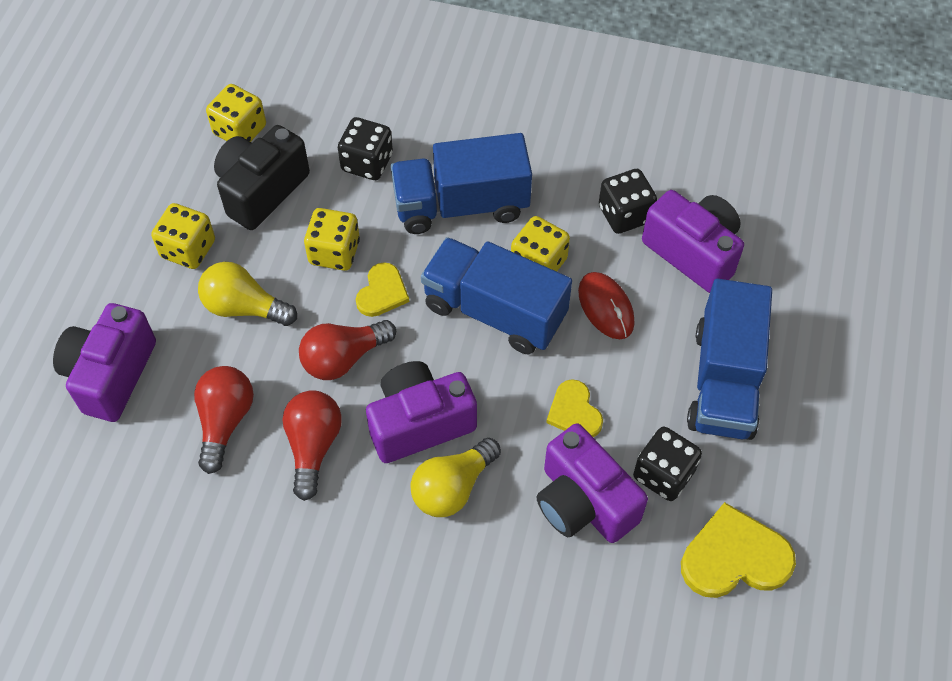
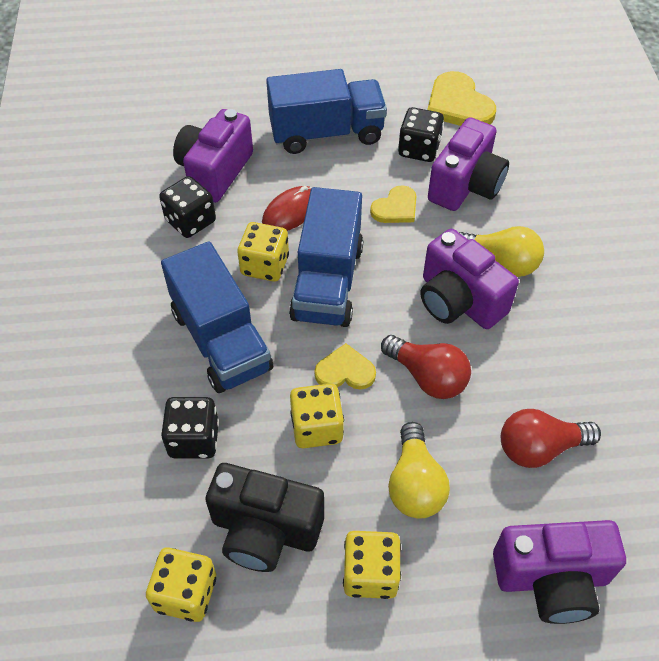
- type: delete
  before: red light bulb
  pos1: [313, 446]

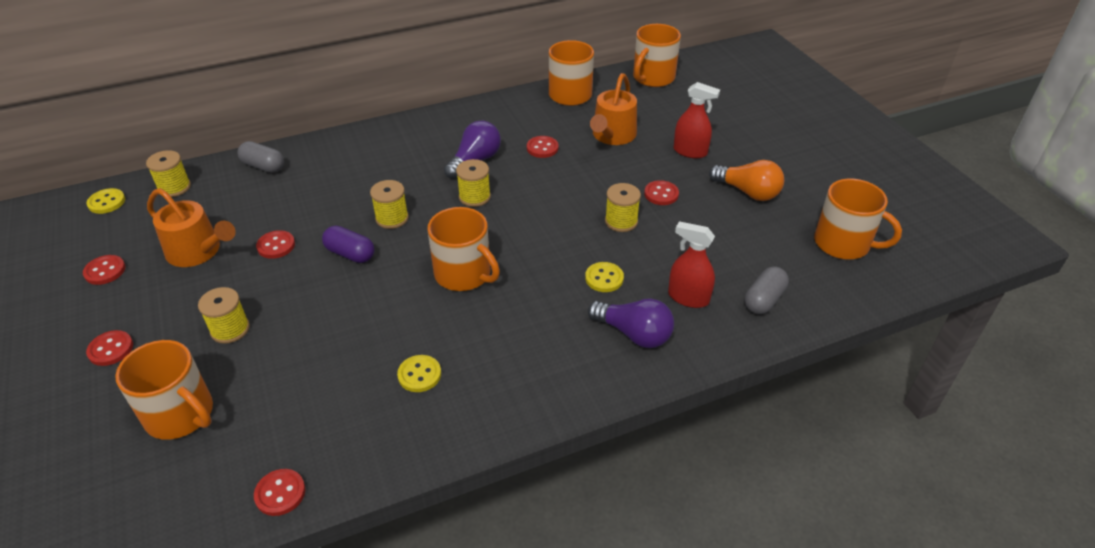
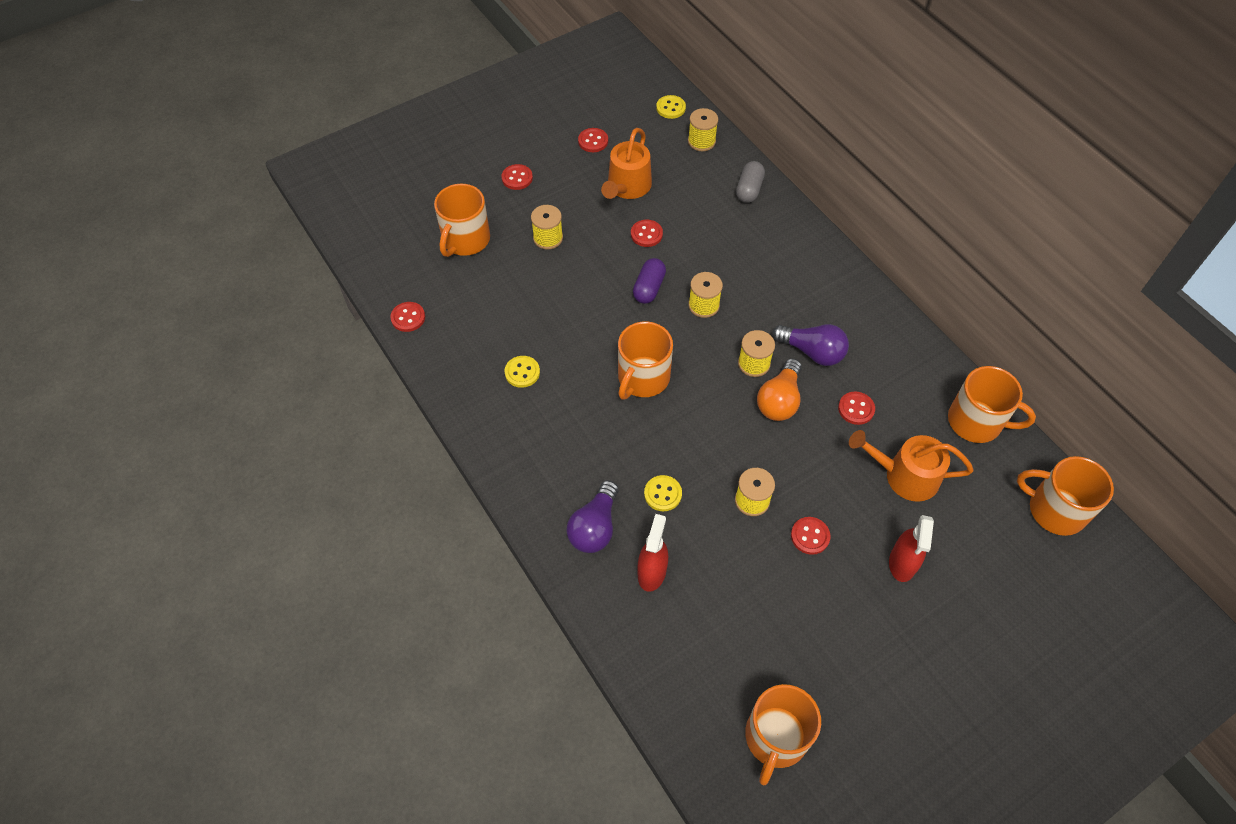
- type: move
  before: orange light bulb
  pos1: [748, 192]
  pos2: [779, 400]
- type: delete
  before: grey capsule
  pos1: [764, 300]

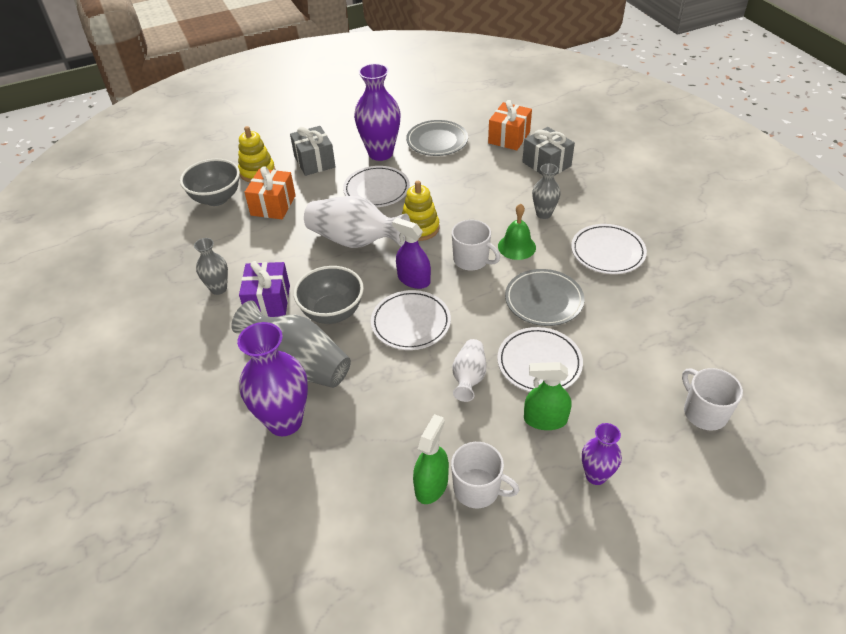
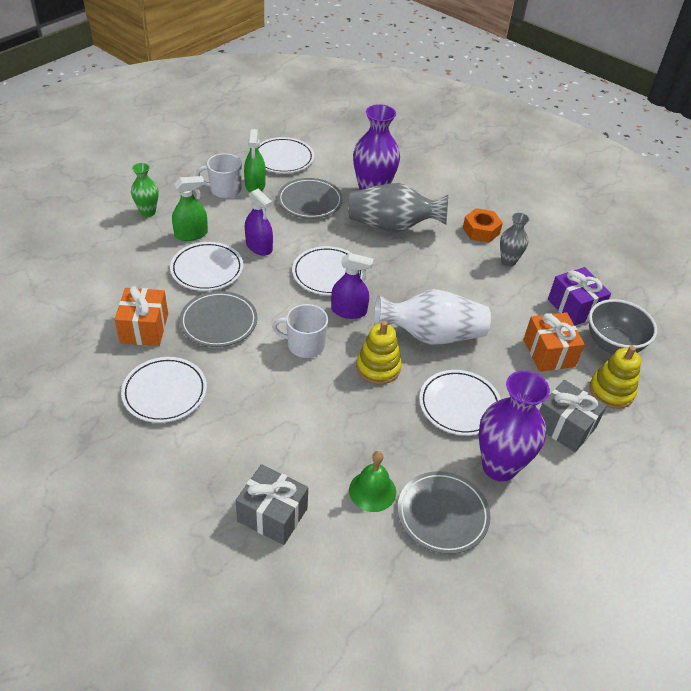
- type: move
  before: purple gift
  pos1: [268, 302]
  pos2: [574, 307]
- type: delete
  before: grey bowl
  pos1: [332, 313]
- type: replace
  before: white vase
  after: purple spray bottle
  pos1: [469, 378]
  pos2: [259, 247]
- type: move
  before: orange gift
  pos1: [509, 137]
  pos2: [144, 328]
- type: move
  before: green bell
  pos1: [516, 246]
  pos2: [372, 491]
- type: delete
  before: grey vase
  pos1: [543, 214]
- type: recolor
  before: purple vase
  after: green vase
  pos1: [596, 475]
  pos2: [148, 212]
- type: delete
  before: white mug
  pos1: [704, 412]
- type: insert
  after: white plate
  pos2: [283, 158]
- type: insert
  after: grey plate
  pos2: [310, 201]
- type: insert
  after: orange nut
  pos2: [481, 231]

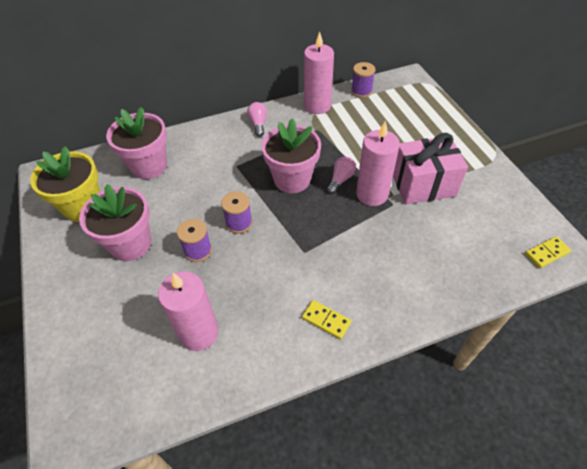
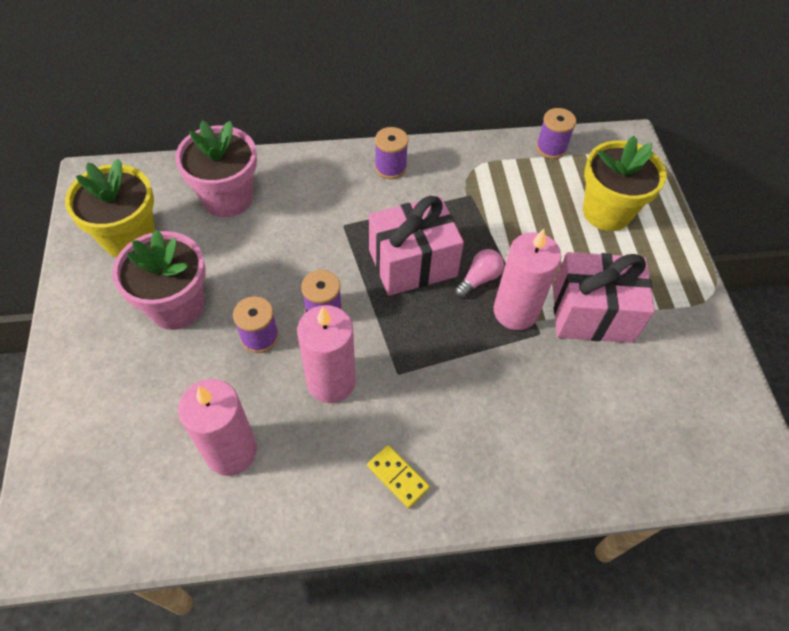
- type: replace
  before: pink light bulb
  after: purple spool
  pos1: [258, 124]
  pos2: [390, 167]
- type: replace
  before: pink flower pot
  after: pink gift
  pos1: [292, 179]
  pos2: [412, 263]
- type: move
  before: pink candle
  pos1: [317, 106]
  pos2: [331, 381]
- type: delete
  before: yellow domino
  pos1: [546, 253]
- type: insert
  after: yellow flower pot
  pos2: [607, 212]

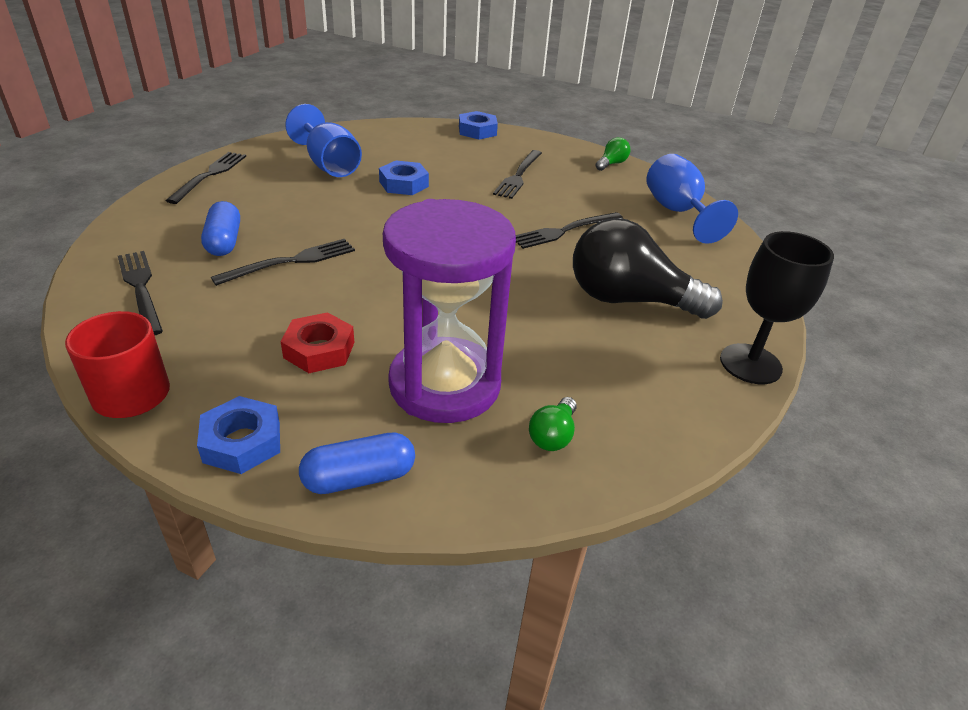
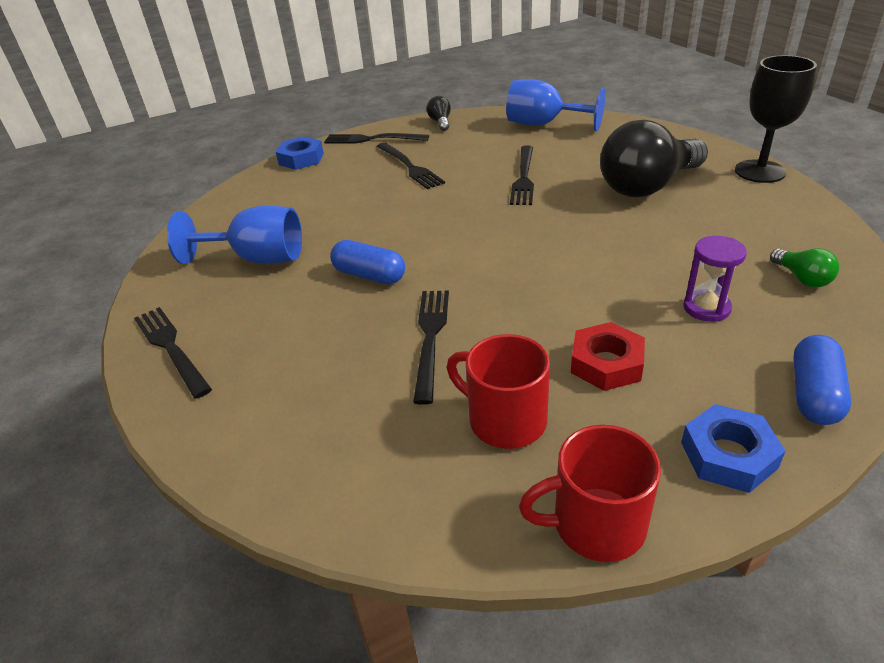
- type: move
  before: black fork
  pos1: [141, 288]
  pos2: [372, 139]
- type: move
  before: blue capsule
  pos1: [224, 241]
  pos2: [369, 275]
- type: delete
  before: blue nut
  pos1: [404, 184]
- type: resize
  before: purple hourglass
  pos1: [444, 384]
  pos2: [706, 308]
  scale: 0.42
- type: recolor
  before: green light bulb
  after: black light bulb
  pos1: [611, 164]
  pos2: [440, 122]
- type: insert
  after: red mug
  pos2: [505, 420]

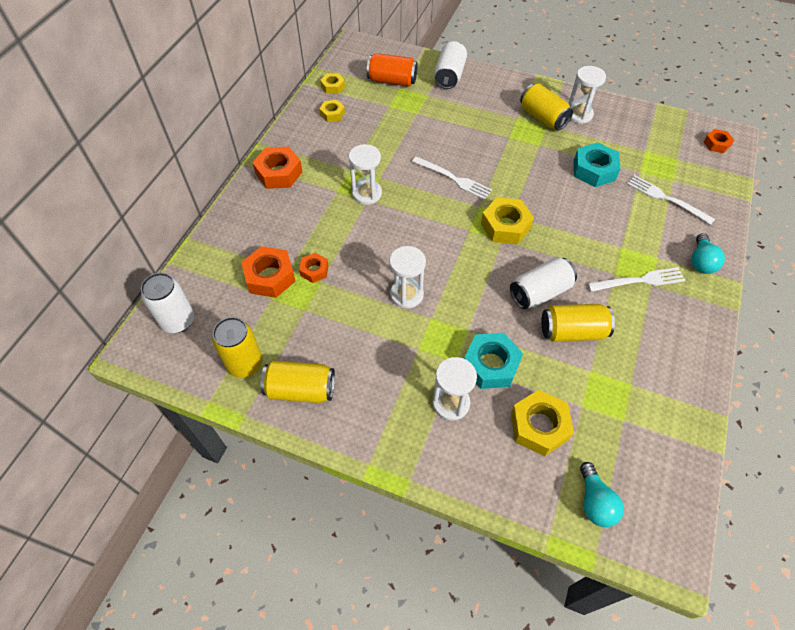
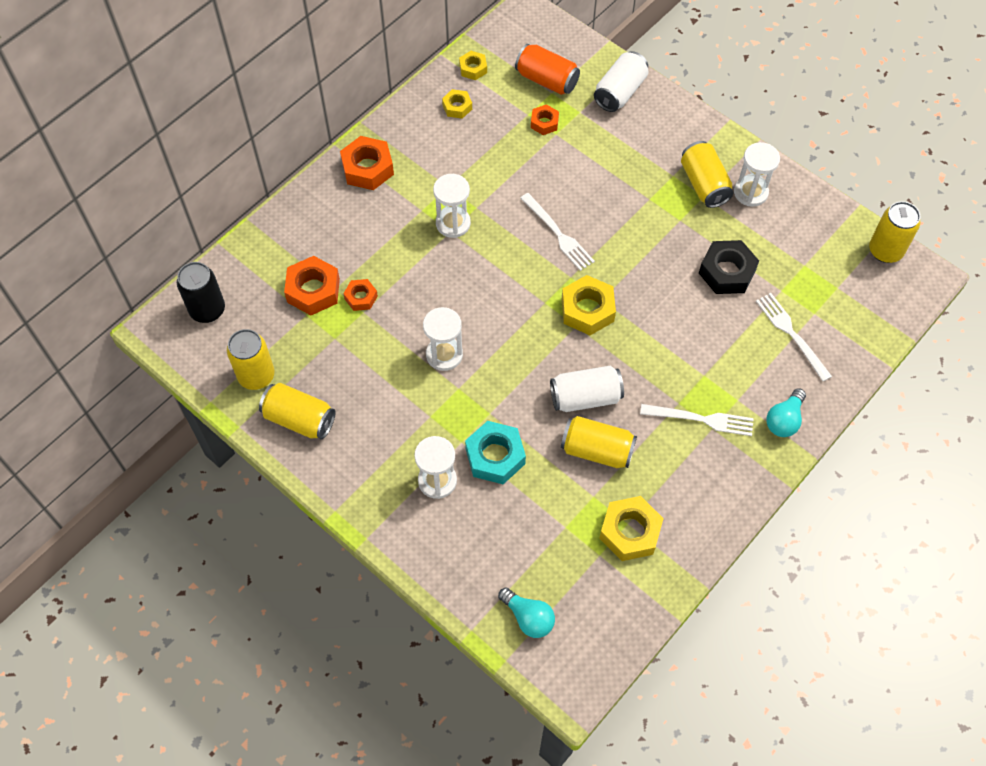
- type: recolor
  before: white can
  after: black can
  pos1: [178, 321]
  pos2: [207, 310]
- type: move
  before: yellow nut
  pos1: [539, 426]
  pos2: [630, 532]
- type: recolor
  before: turquoise nut
  after: black nut
  pos1: [594, 170]
  pos2: [727, 272]
- type: rotate
  before: turquoise light bulb
  pos1: [595, 502]
  pos2: [528, 617]
  turn: -60
- type: move
  before: orange nut
  pos1: [716, 144]
  pos2: [544, 123]
- type: insert
  after: yellow can
  pos2: [885, 251]

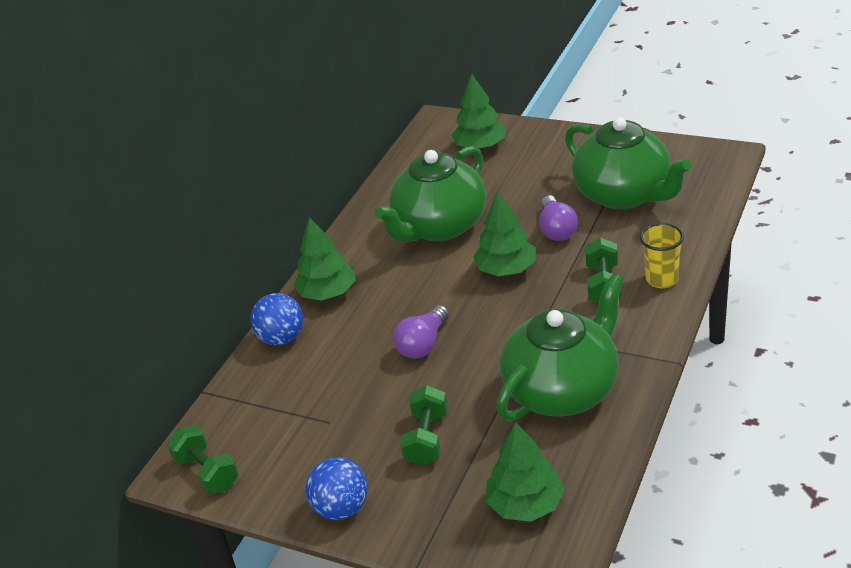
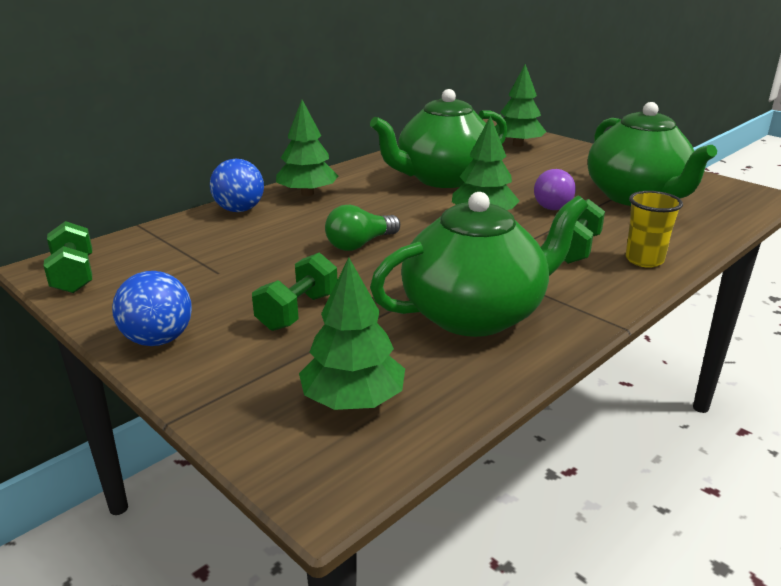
- type: recolor
  before: purple light bulb
  after: green light bulb
  pos1: [423, 344]
  pos2: [360, 244]

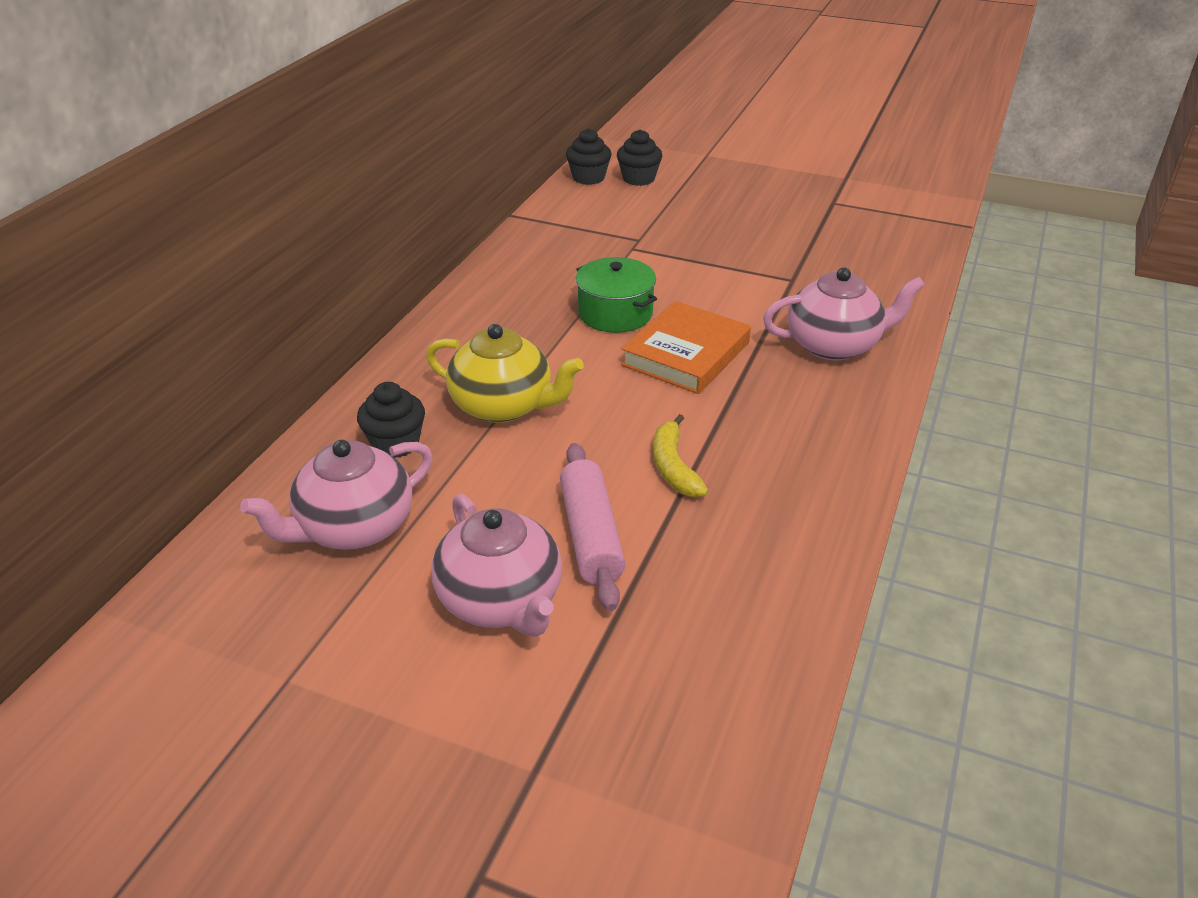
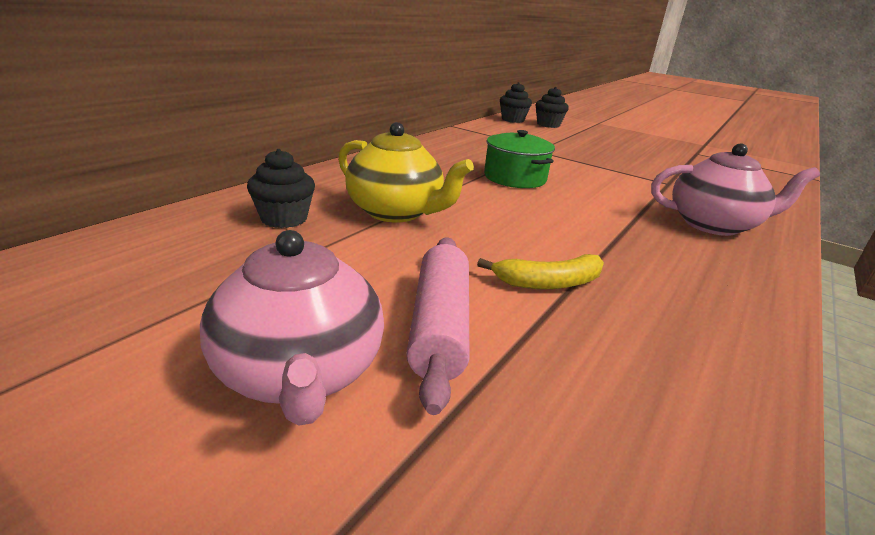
- type: delete
  before: pink teapot
  pos1: [354, 528]
- type: delete
  before: orange book
  pos1: [686, 354]
- type: rotate
  before: yellow banana
  pos1: [673, 467]
  pos2: [548, 283]
  turn: -105

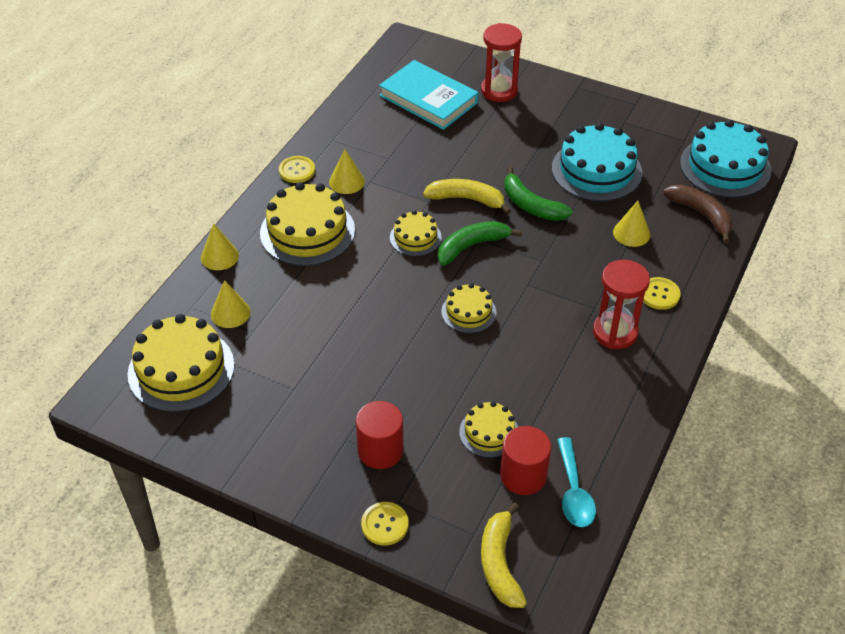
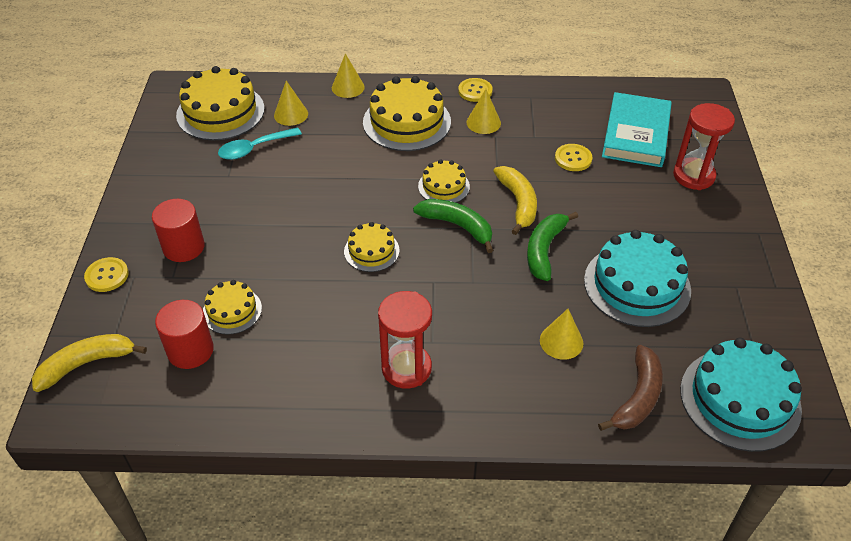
- type: move
  before: turquoise spoon
  pos1: [574, 492]
  pos2: [254, 148]
- type: move
  before: yellow button
  pos1: [659, 294]
  pos2: [573, 158]

